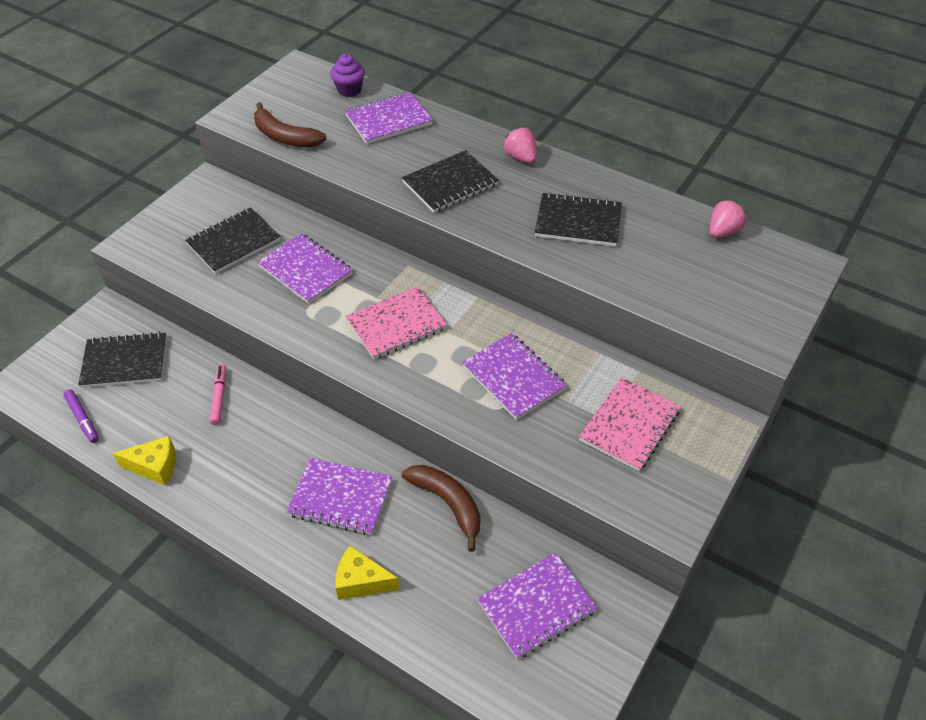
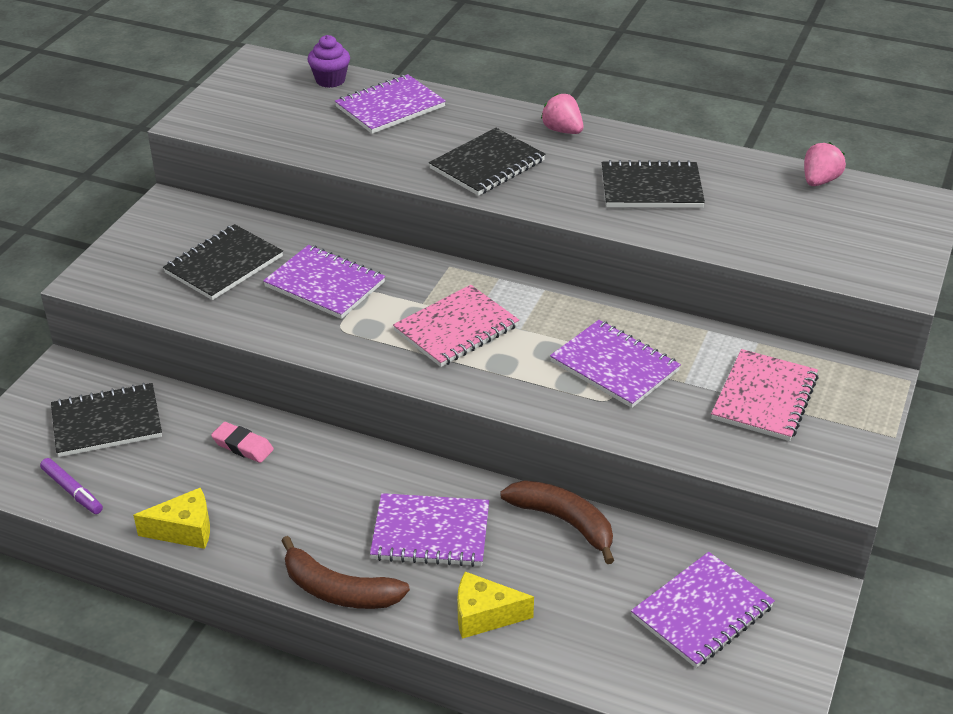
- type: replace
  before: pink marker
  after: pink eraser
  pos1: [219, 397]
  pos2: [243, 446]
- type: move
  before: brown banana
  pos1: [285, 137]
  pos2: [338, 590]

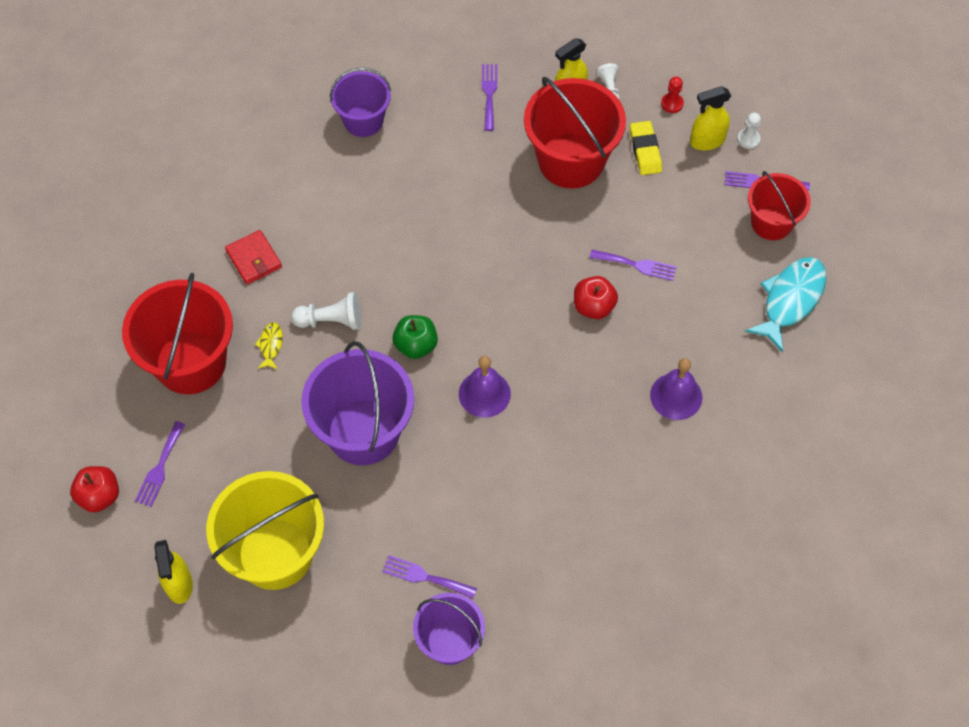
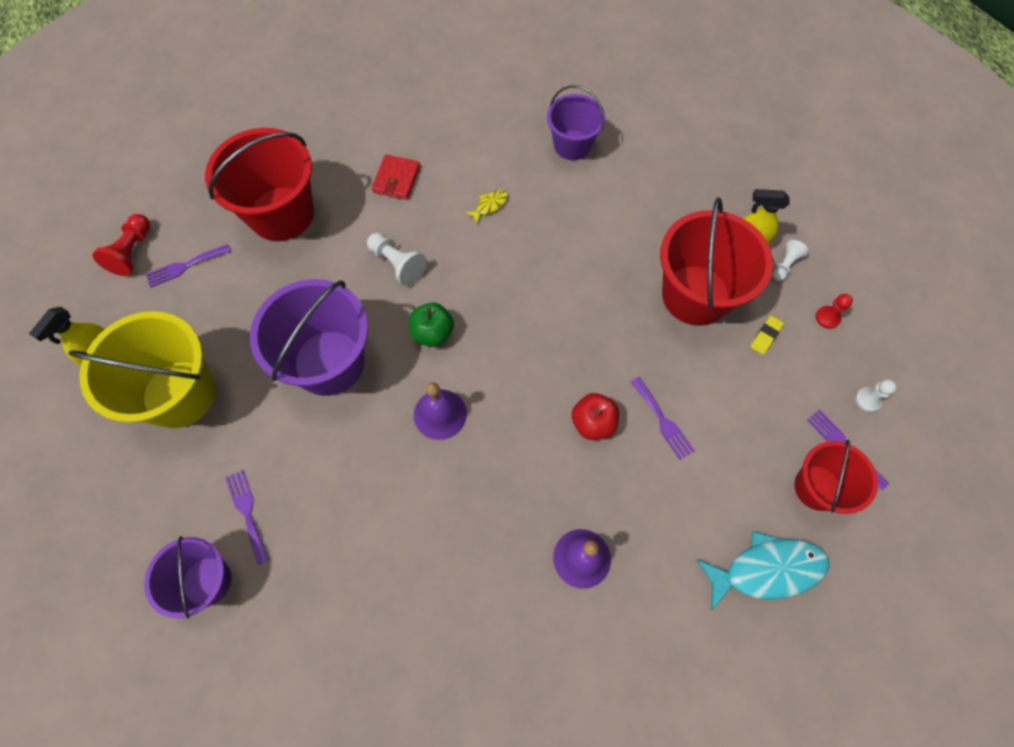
- type: replace
  before: red apple
  after: red pawn
  pos1: [99, 496]
  pos2: [132, 252]
- type: move
  before: yellow fish
  pos1: [271, 345]
  pos2: [490, 205]
- type: delete
  before: purple fork
  pos1: [489, 94]
- type: resize
  before: yellow eraser
  pos1: [645, 150]
  pos2: [765, 336]
  scale: 0.66
- type: delete
  before: yellow spray bottle
  pos1: [707, 141]

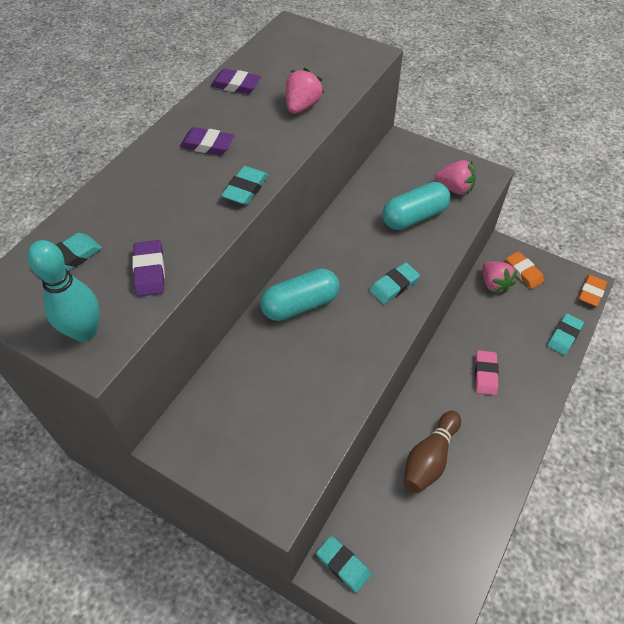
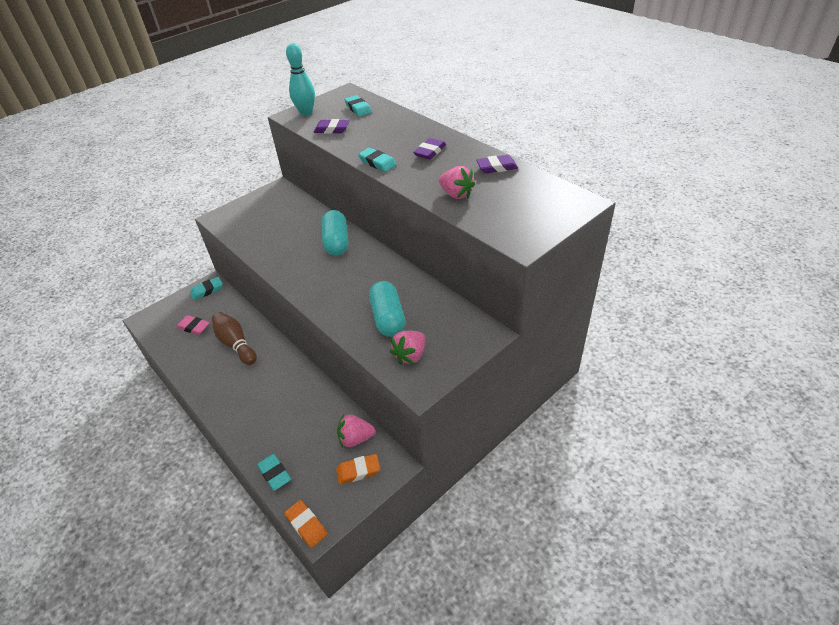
- type: rotate
  before: purple eraser
  pos1: [236, 85]
  pos2: [496, 167]
  turn: 45
- type: delete
  before: turquoise eraser
  pos1: [394, 286]
- type: move
  before: pink eraser
  pos1: [485, 374]
  pos2: [194, 327]

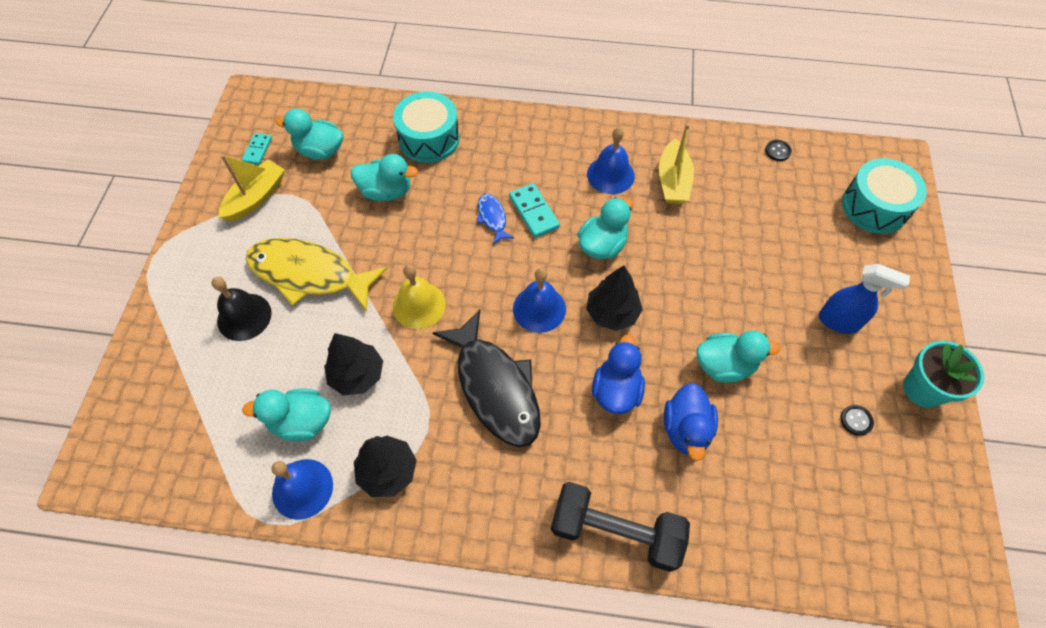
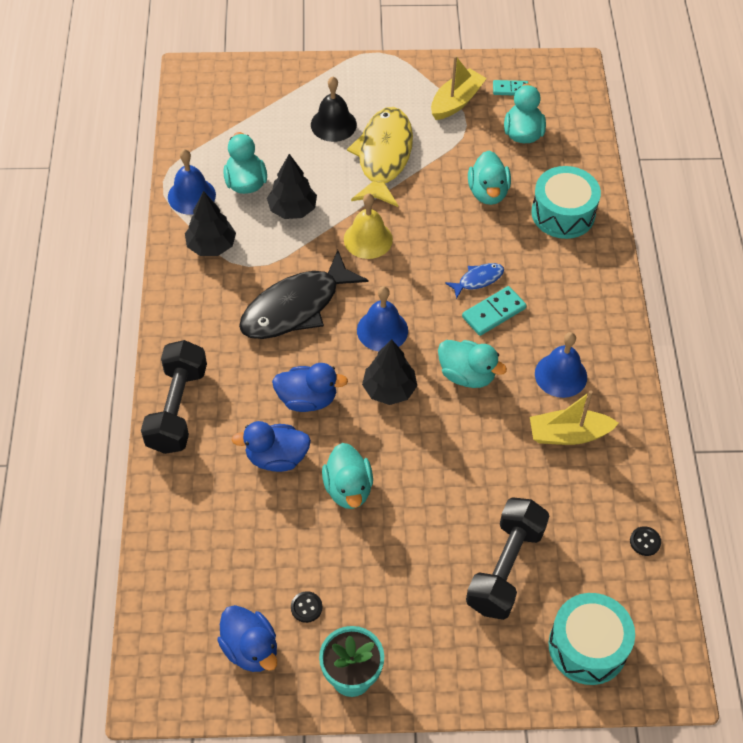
- type: rotate
  before: yellow boat
  pos1: [256, 197]
  pos2: [456, 102]
  turn: -75
- type: delete
  before: blue spray bottle
  pos1: [839, 321]
- type: insert
  after: blue duck
  pos2: [250, 649]
- type: insert
  after: black dumbbell
  pos2: [505, 568]

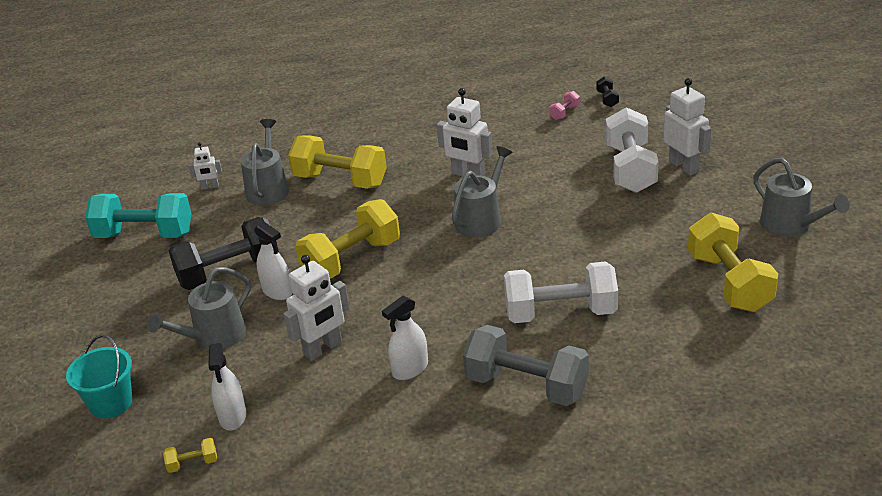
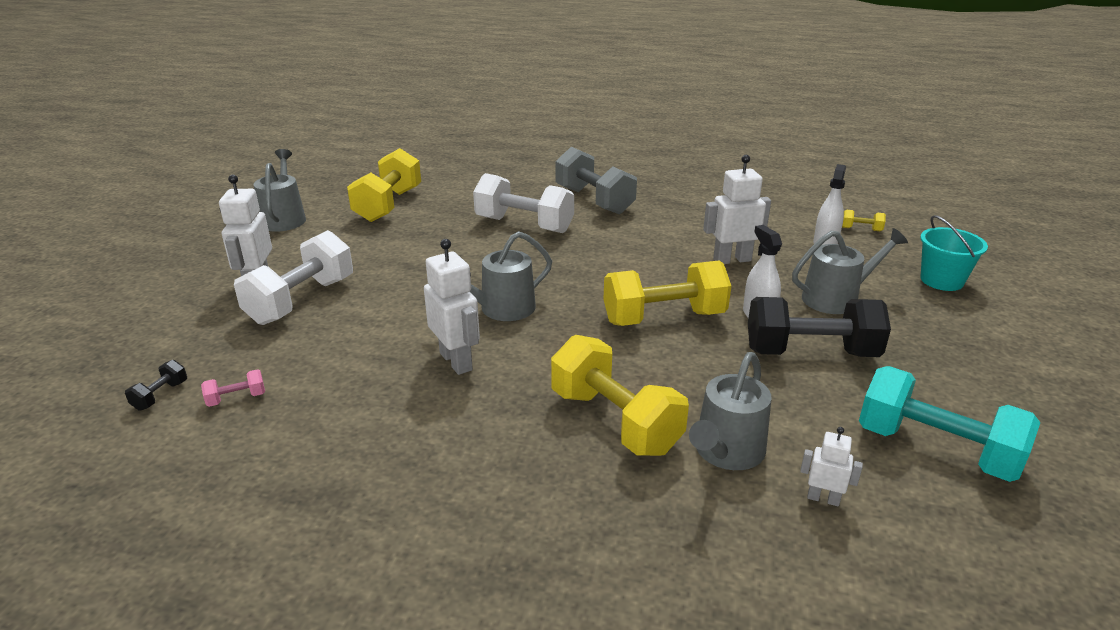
- type: delete
  before: white spray bottle
  pos1: [410, 369]

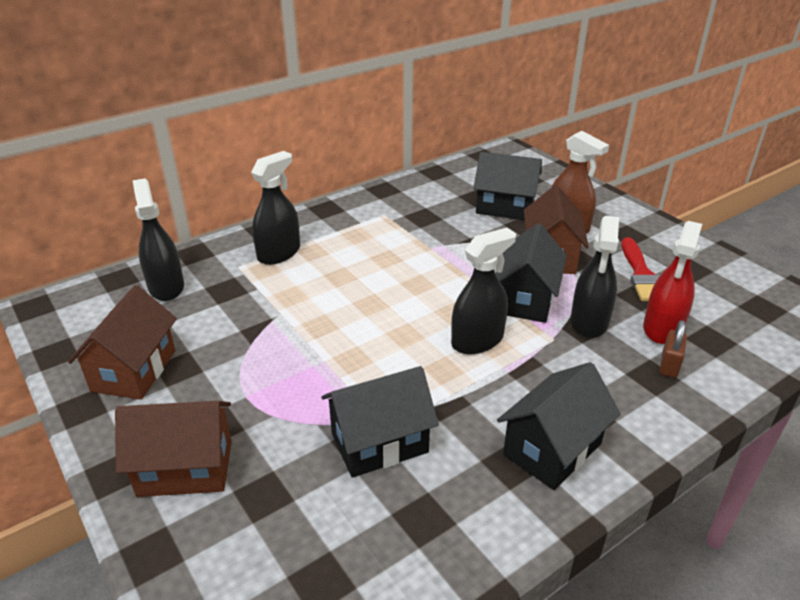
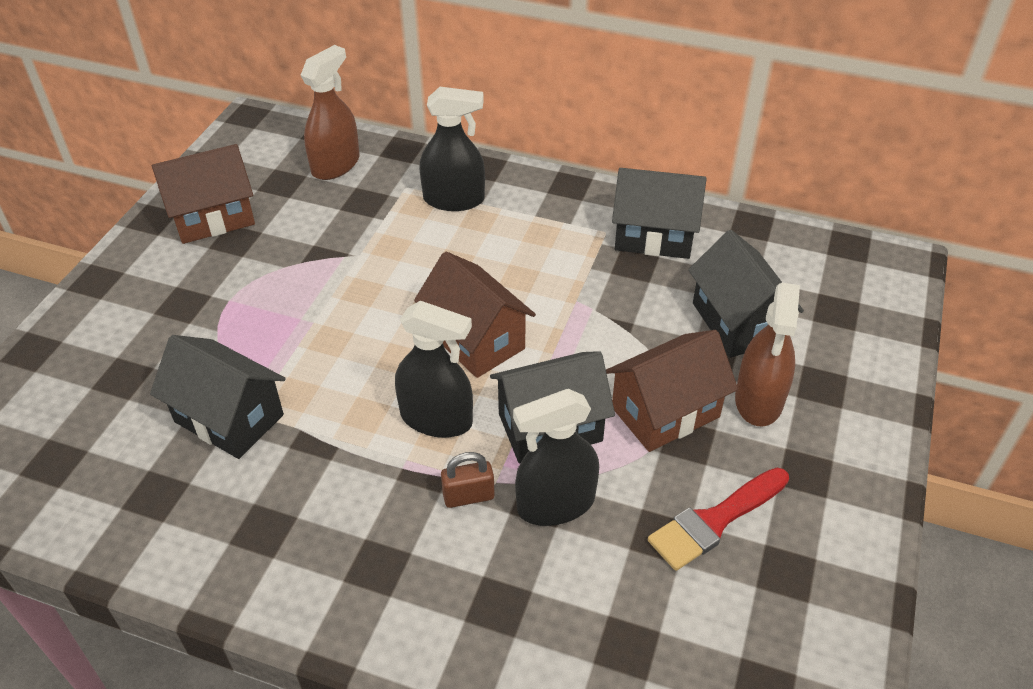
- type: move
  before: brown house
  pos1: [185, 468]
  pos2: [476, 340]
- type: recolor
  before: black spray bottle
  after: brown spray bottle
  pos1: [166, 287]
  pos2: [335, 165]
- type: move
  before: black house
  pos1: [552, 449]
  pos2: [654, 236]
- type: delete
  before: red spray bottle
  pos1: [662, 328]
- type: move
  before: brown padlock
  pos1: [669, 365]
  pos2: [468, 496]

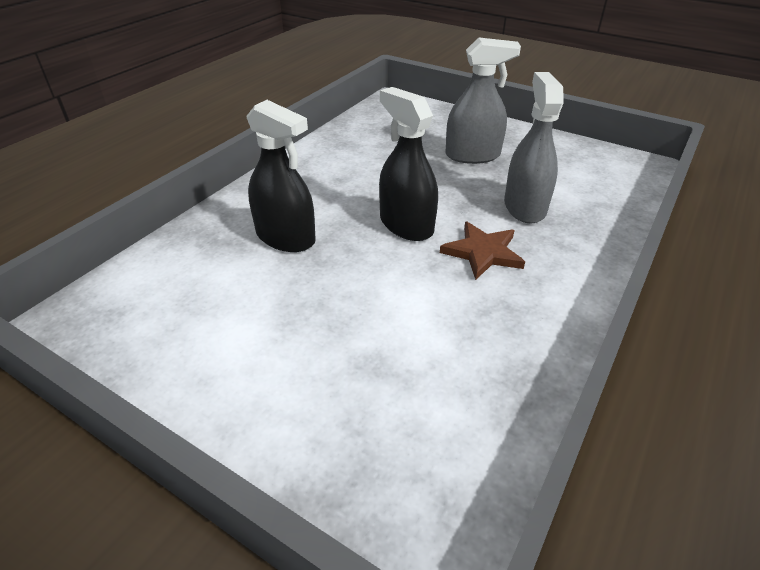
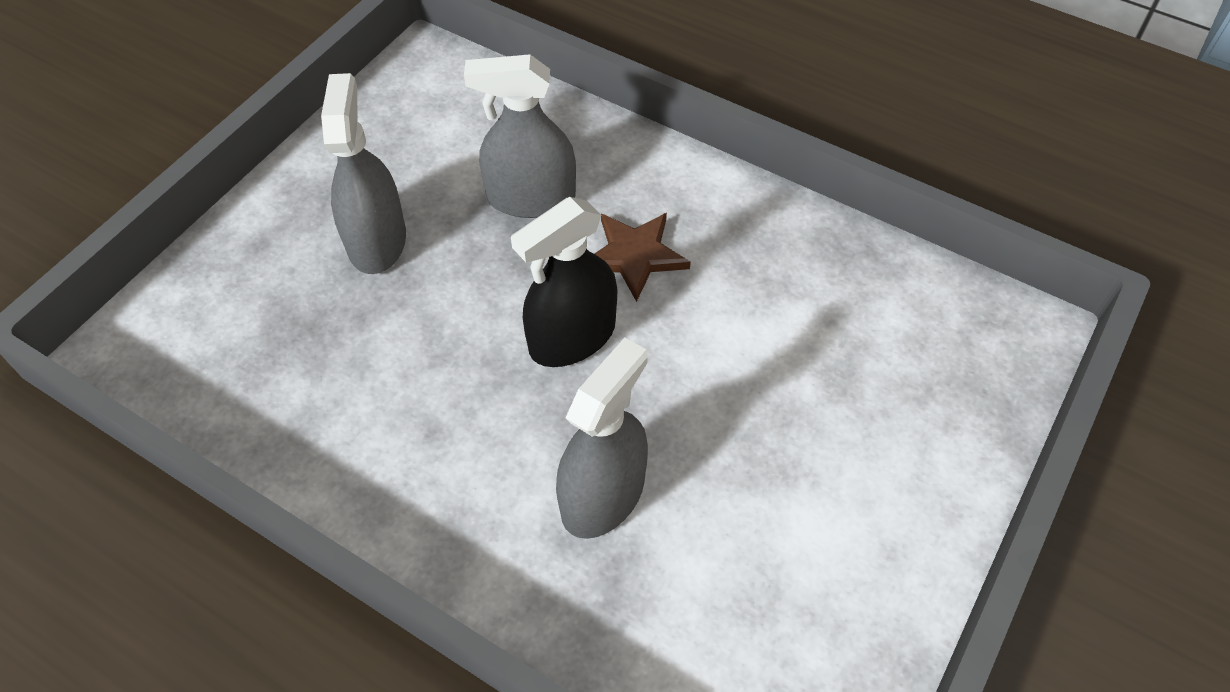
- type: recolor
  before: black spray bottle
  after: grey spray bottle
  pos1: [285, 237]
  pos2: [603, 495]

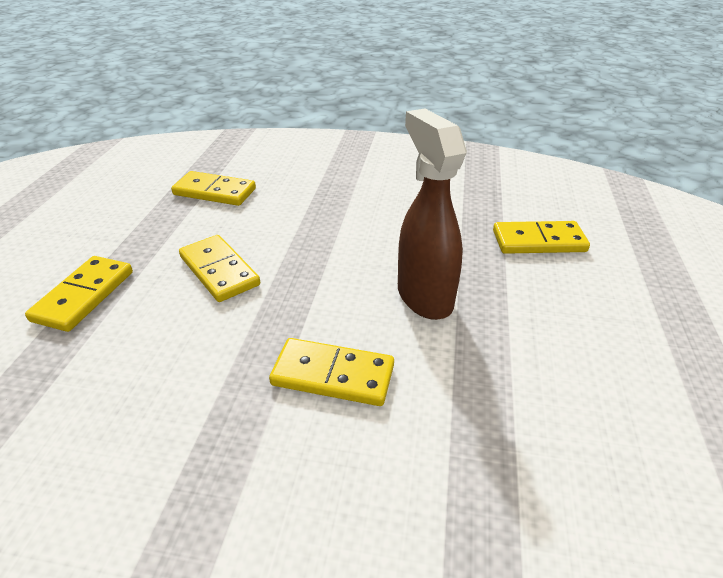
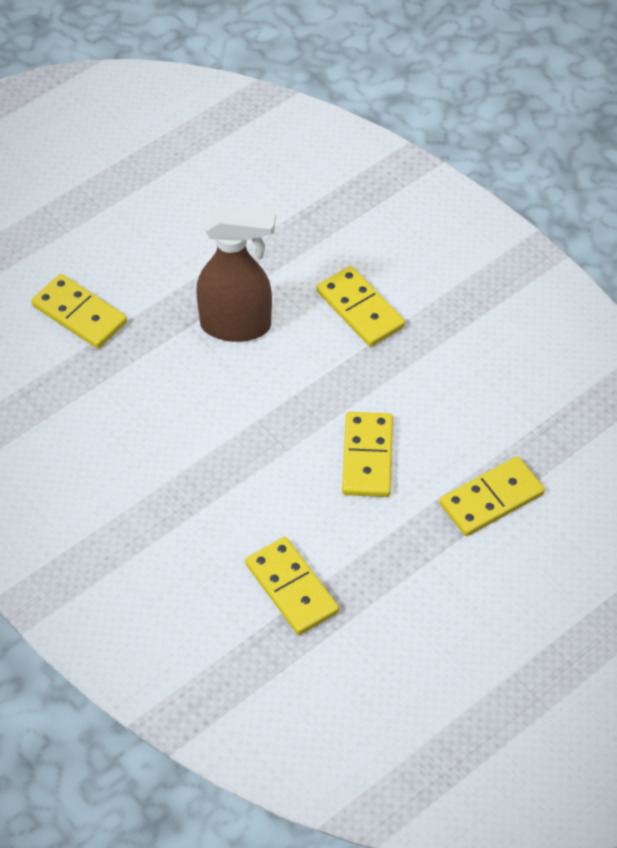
- type: rotate
  before: brown spray bottle
  pos1: [424, 297]
  pos2: [237, 326]
  turn: -105

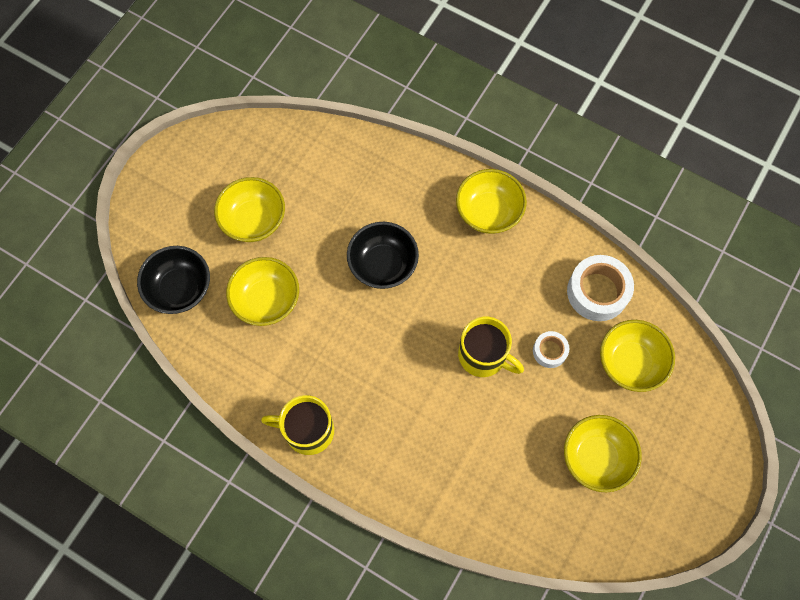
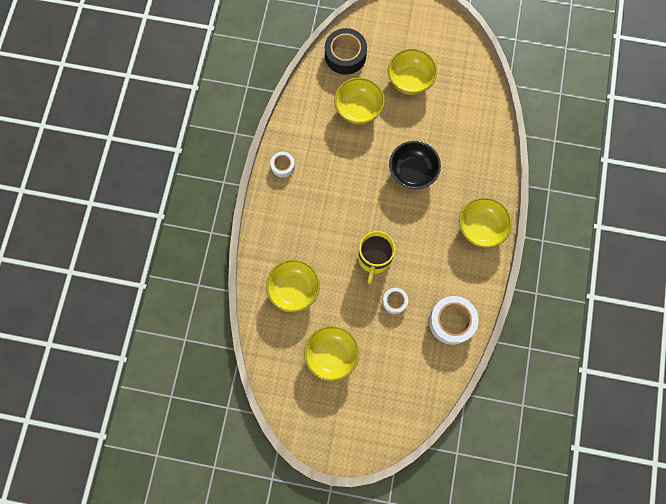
- type: replace
  before: black bowl
  after: black tape
  pos1: [180, 289]
  pos2: [345, 55]
- type: replace
  before: yellow mug
  after: white tape
  pos1: [307, 430]
  pos2: [283, 166]
- type: move
  before: yellow bowl
  pos1: [630, 363]
  pos2: [294, 289]

